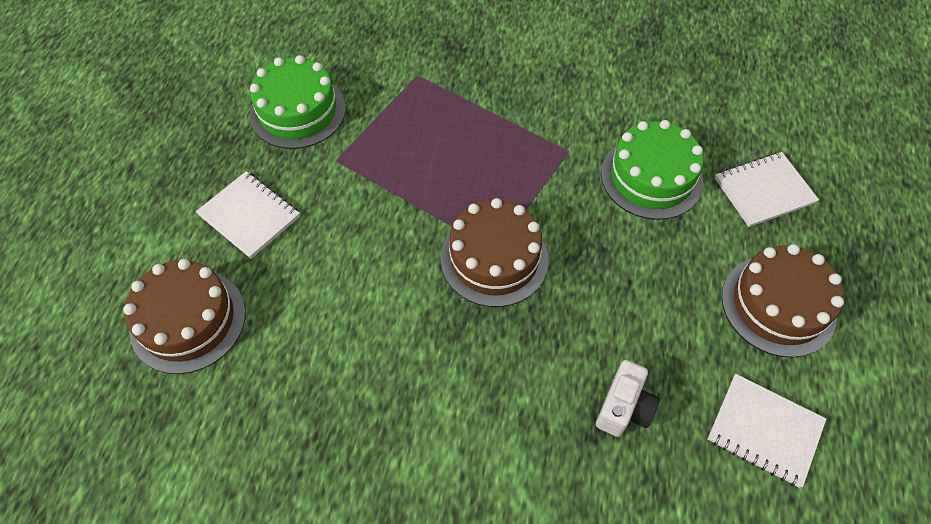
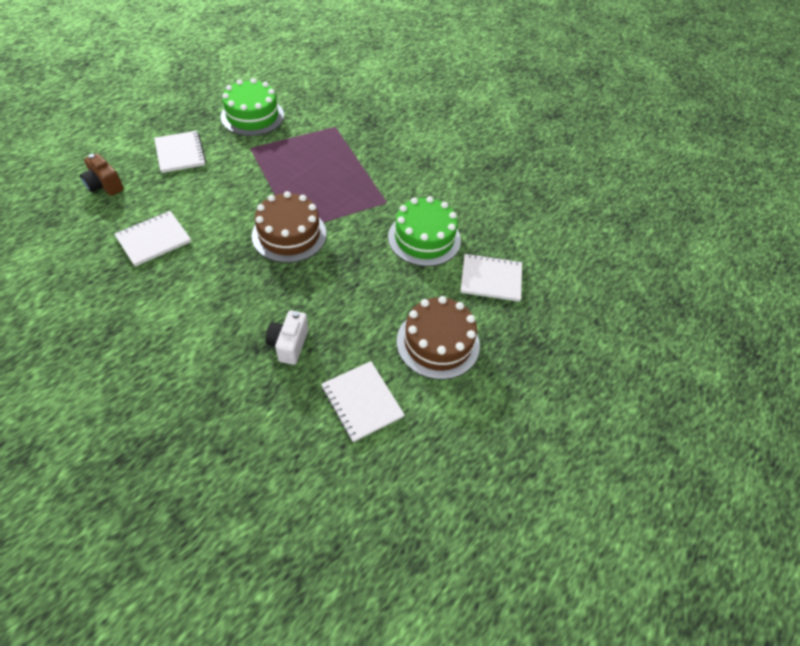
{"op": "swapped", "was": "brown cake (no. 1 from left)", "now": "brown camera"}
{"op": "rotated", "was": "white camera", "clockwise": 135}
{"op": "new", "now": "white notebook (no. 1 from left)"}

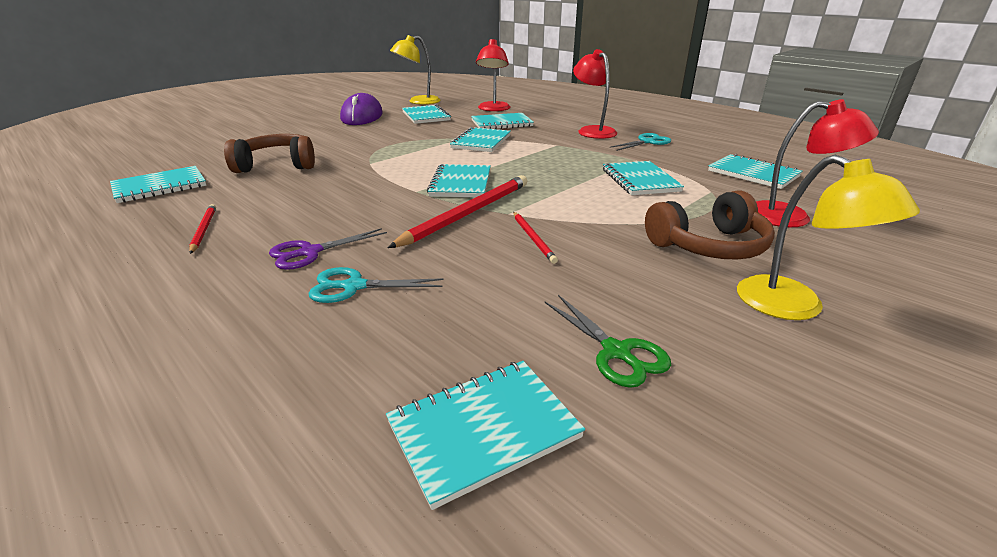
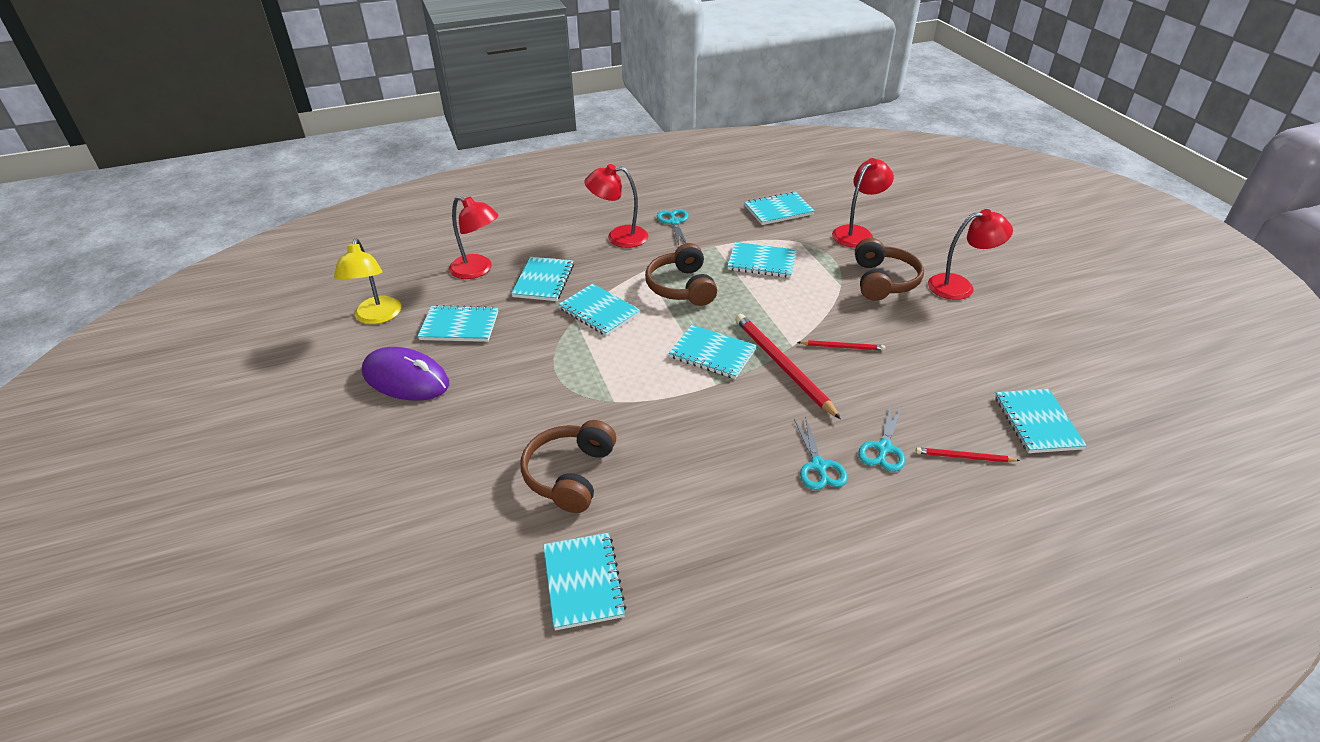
{"op": "shifted", "was": "red pencil (no. 1 from left in the first image)", "now": "red pencil (no. 3 from left)"}
{"op": "repainted", "was": "purple scissors", "now": "turquoise scissors (no. 2 from left)"}
{"op": "gone", "was": "green scissors"}
{"op": "repainted", "was": "yellow lamp (no. 2 from left)", "now": "red lamp (no. 4 from left)"}
{"op": "new", "now": "brown headphones (no. 2 from left)"}

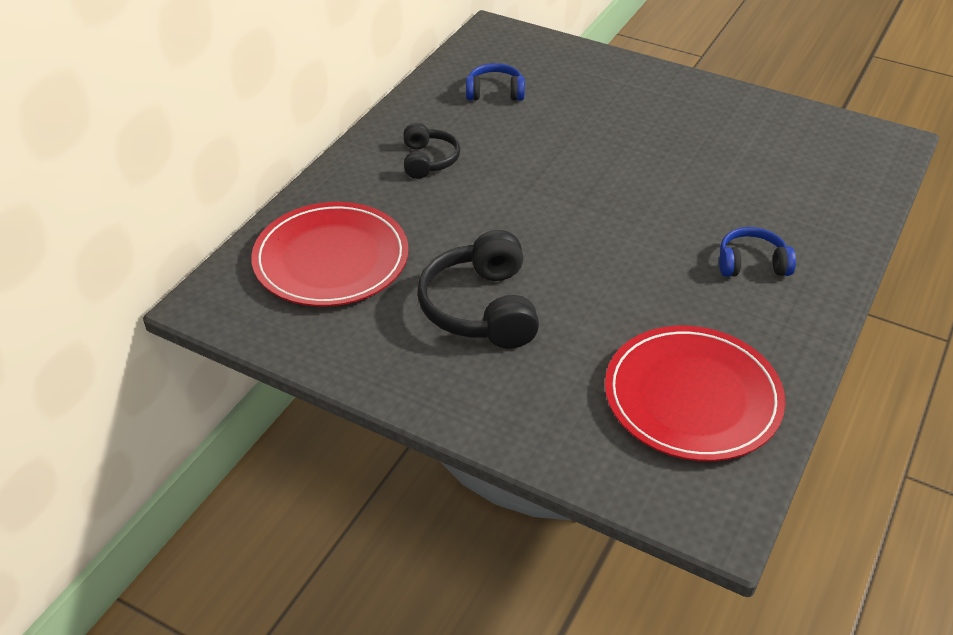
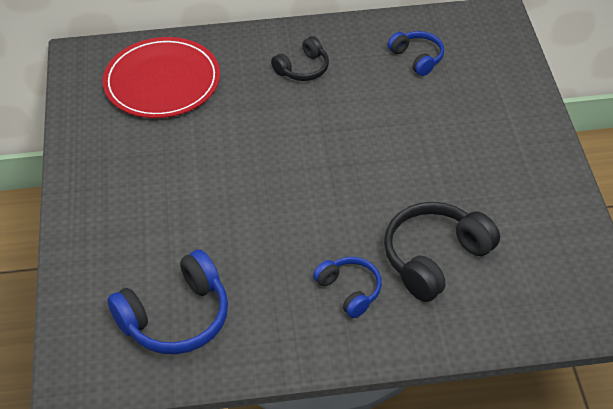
{"op": "shifted", "was": "black headphones (no. 2 from left)"}
{"op": "swapped", "was": "red plate (no. 2 from left)", "now": "blue headphones (no. 1 from left)"}

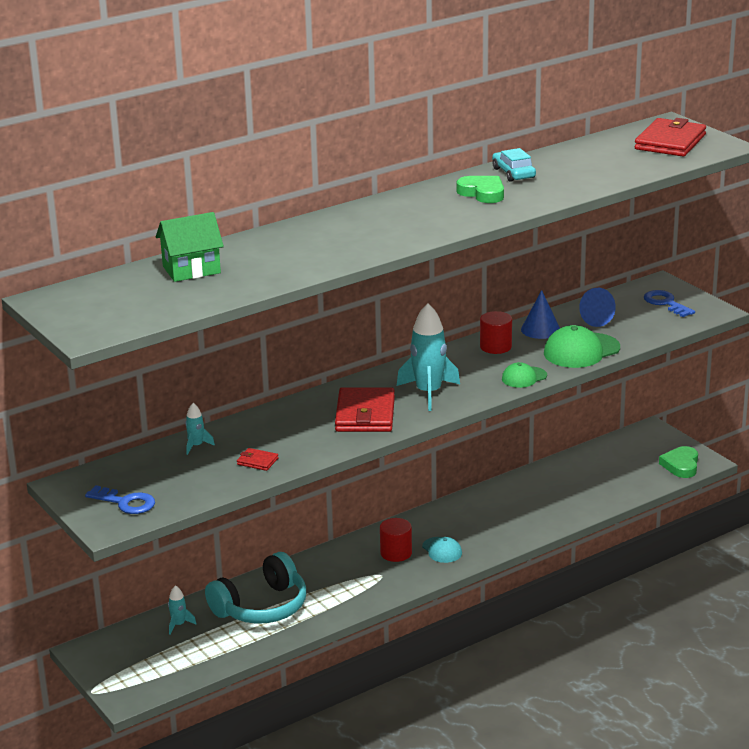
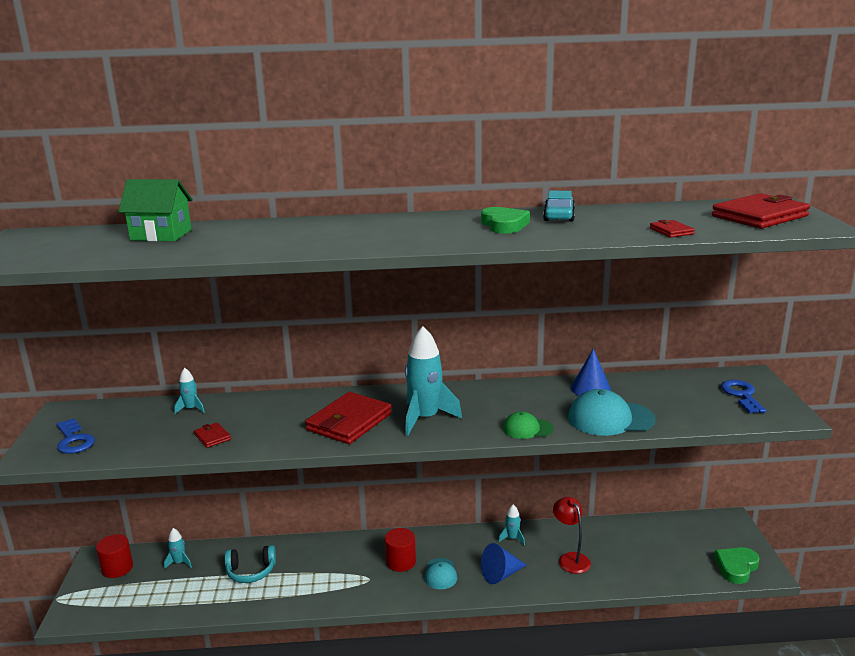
{"op": "scaled", "was": "turquoise headphones", "ratio": 0.59}
{"op": "shifted", "was": "red cylinder (no. 2 from left in the first image)", "now": "red cylinder (no. 1 from left)"}
{"op": "repainted", "was": "green cap (no. 2 from left)", "now": "turquoise cap (no. 2 from left)"}
{"op": "shifted", "was": "blue cone (no. 2 from left in the first image)", "now": "blue cone (no. 1 from left)"}
{"op": "new", "now": "turquoise rocket (no. 4 from left)"}
{"op": "new", "now": "red lamp"}
{"op": "new", "now": "red wallet (no. 3 from left)"}

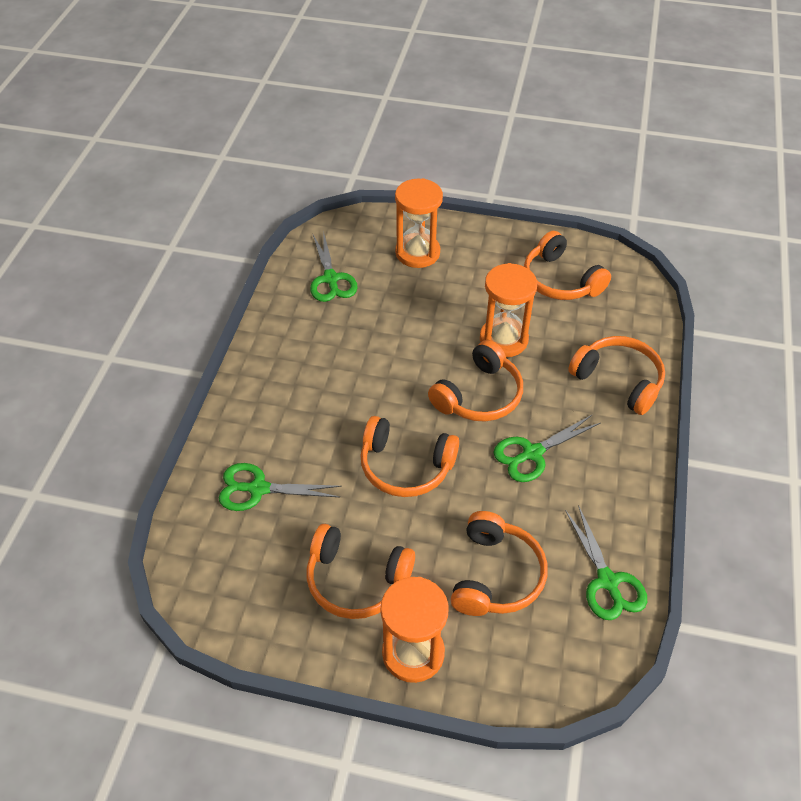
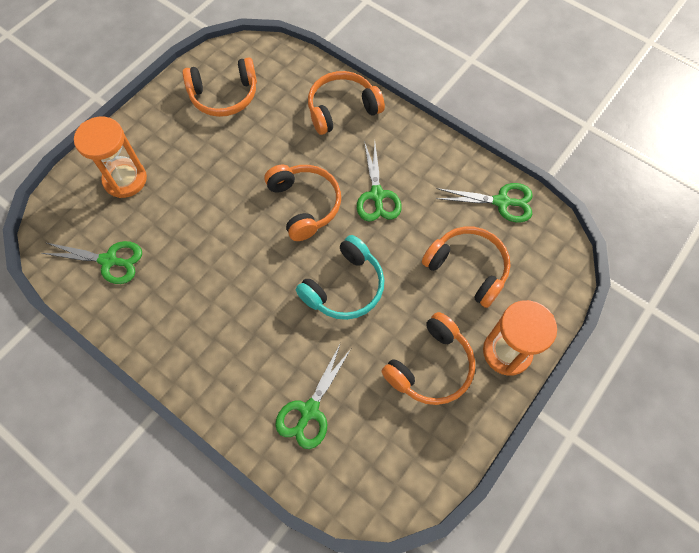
{"op": "repainted", "was": "orange headphones (no. 2 from left)", "now": "turquoise headphones"}
{"op": "gone", "was": "orange hourglass (no. 3 from left)"}

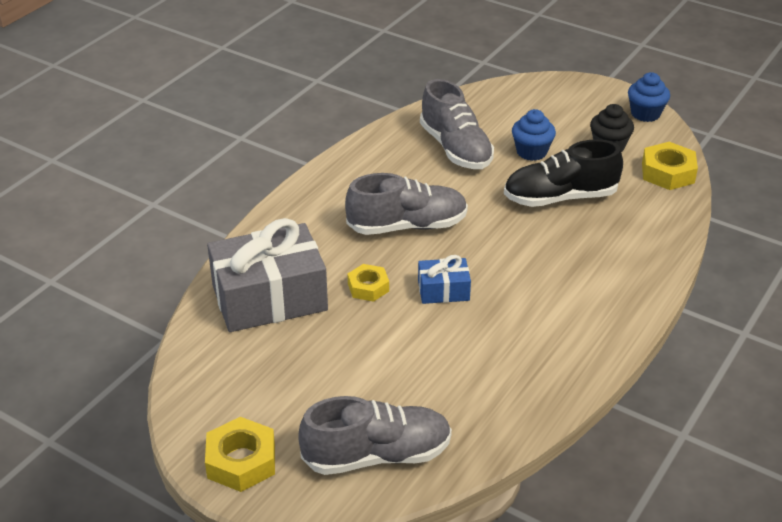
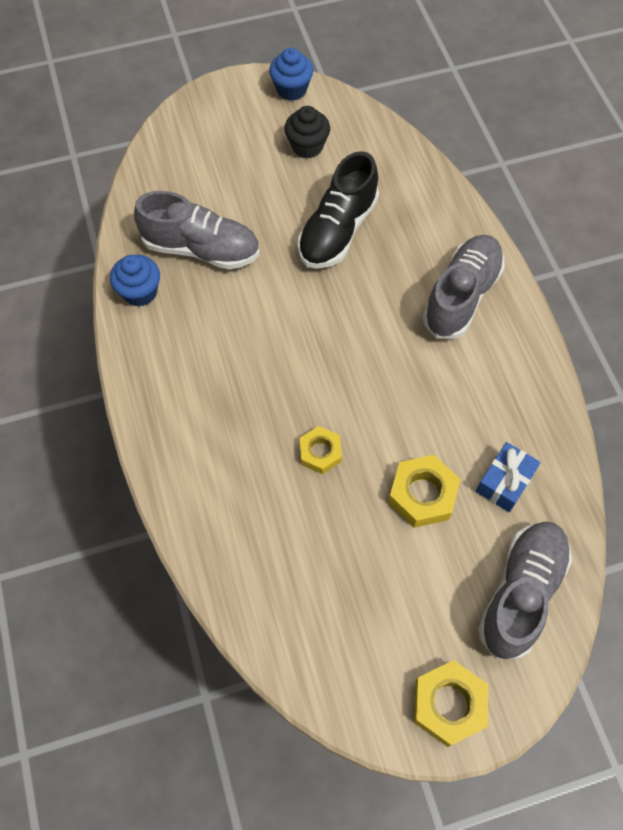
{"op": "gone", "was": "grey gift"}
{"op": "shifted", "was": "grey shoe (no. 2 from left)"}
{"op": "shifted", "was": "blue gift"}
{"op": "shifted", "was": "blue cupcake (no. 1 from left)"}
{"op": "shifted", "was": "yellow nut (no. 3 from left in the first image)", "now": "yellow nut (no. 2 from left)"}

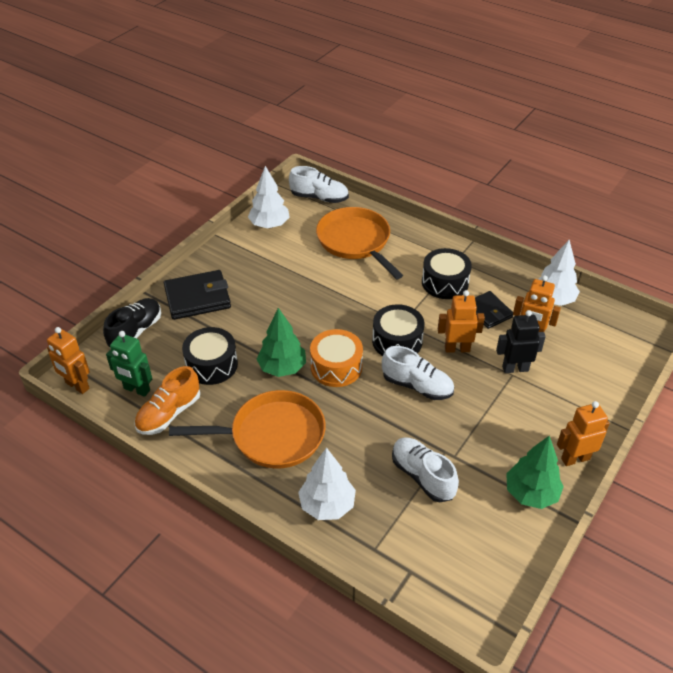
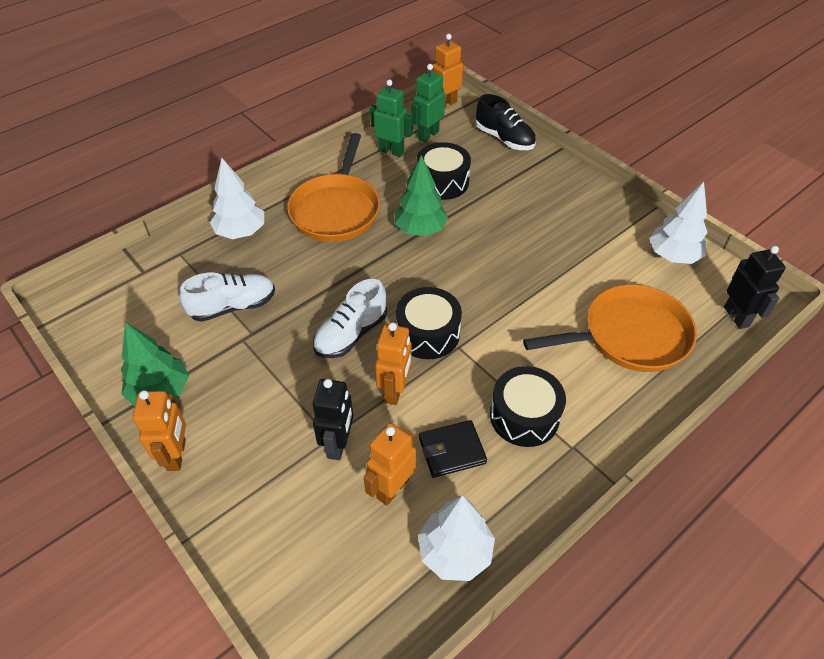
{"op": "swapped", "was": "orange shoe", "now": "green robot (no. 1 from left)"}
{"op": "gone", "was": "black wallet (no. 1 from left)"}
{"op": "swapped", "was": "white shoe (no. 1 from left)", "now": "black robot (no. 2 from left)"}
{"op": "gone", "was": "orange drum"}

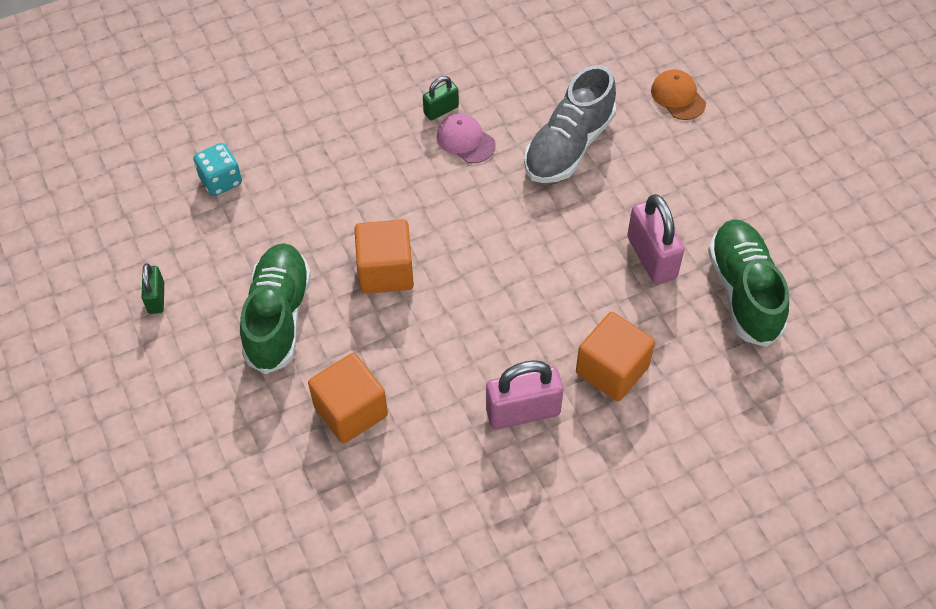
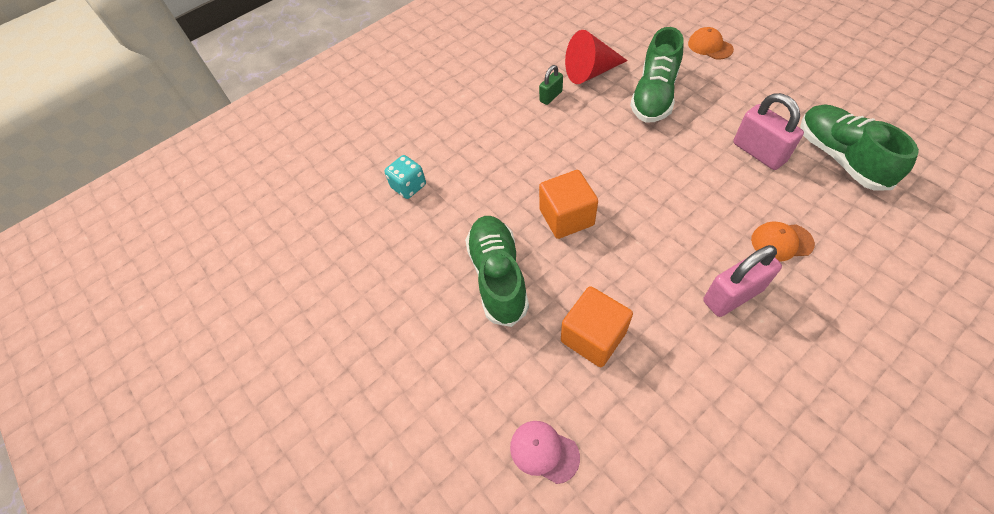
{"op": "gone", "was": "green padlock (no. 1 from left)"}
{"op": "shifted", "was": "pink cap"}
{"op": "repainted", "was": "grey shoe", "now": "green shoe (no. 2 from left)"}
{"op": "swapped", "was": "orange cube (no. 3 from left)", "now": "orange cap (no. 2 from left)"}
{"op": "new", "now": "red cone"}

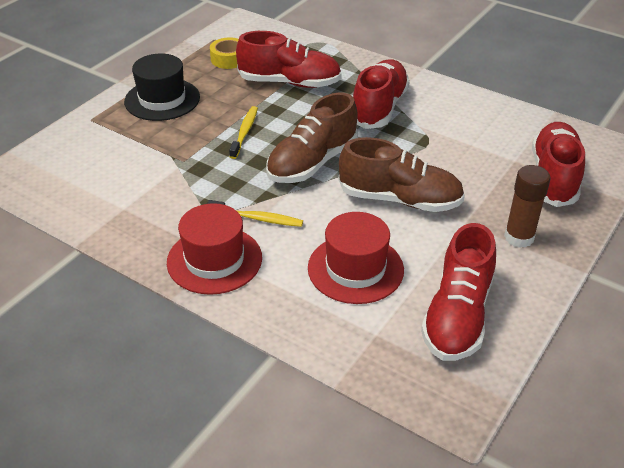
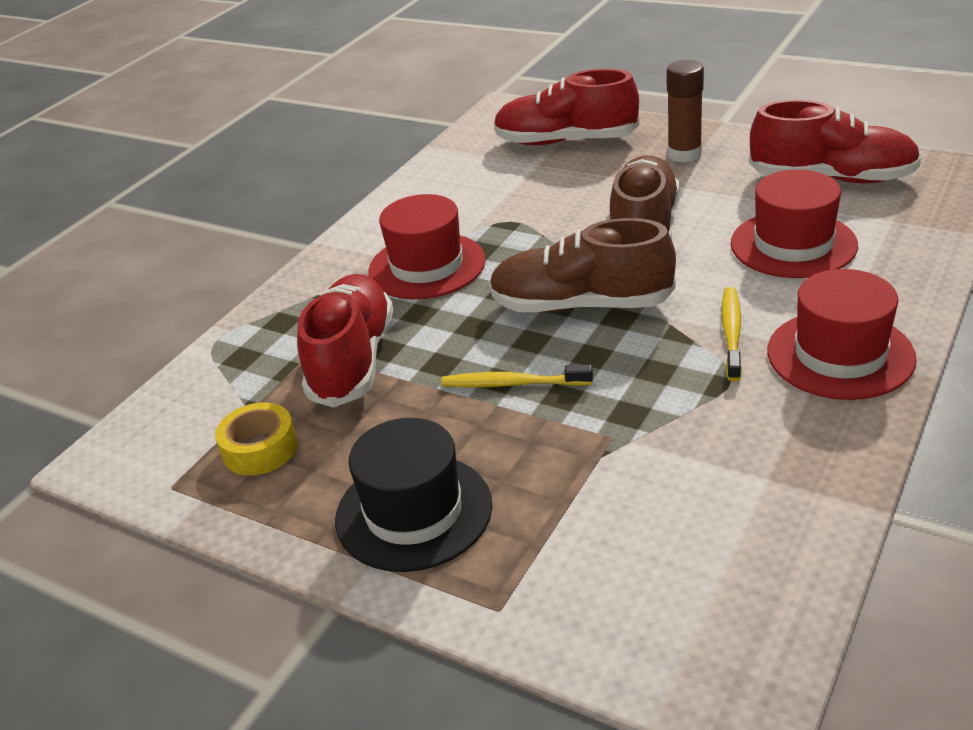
{"op": "rotated", "was": "brown shoe (no. 1 from left)", "clockwise": 150}
{"op": "swapped", "was": "red shoe (no. 2 from left)", "now": "red hat (no. 1 from left)"}

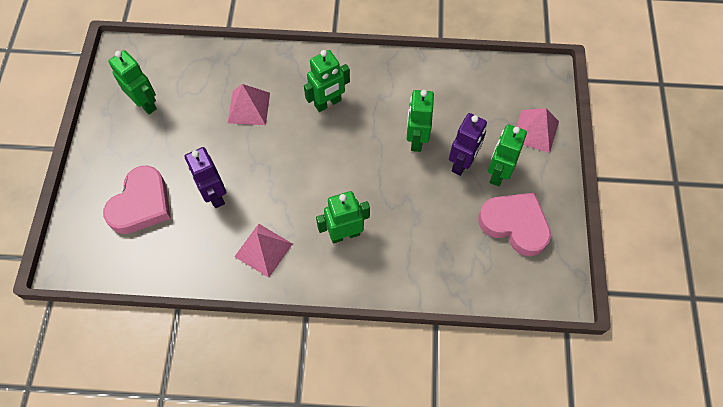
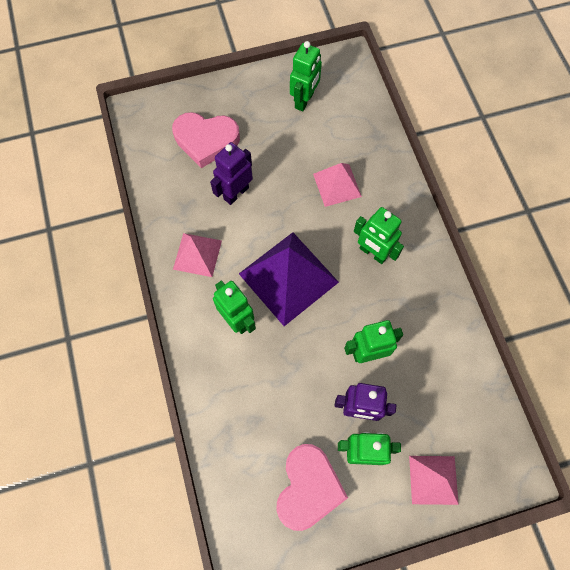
{"op": "new", "now": "purple pyramid"}

